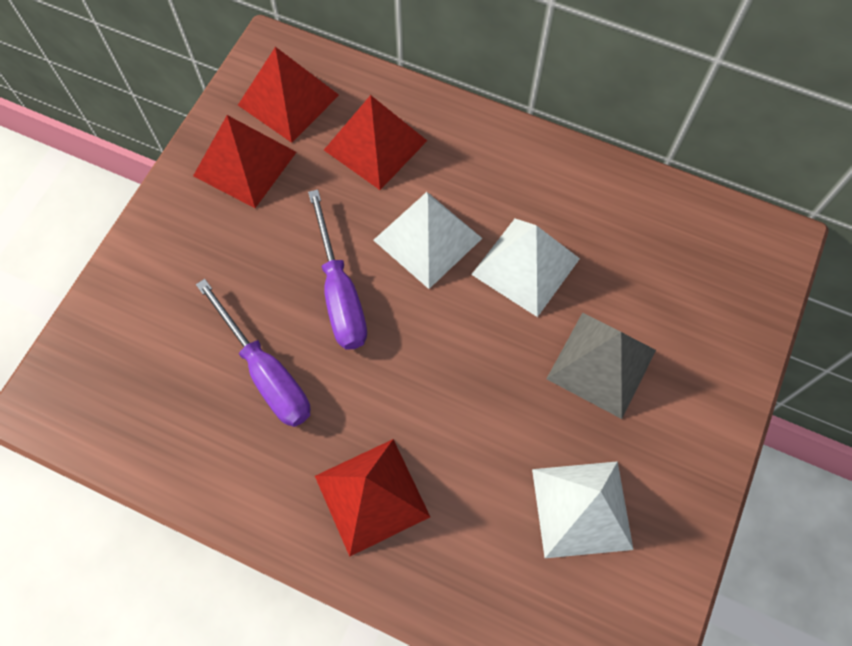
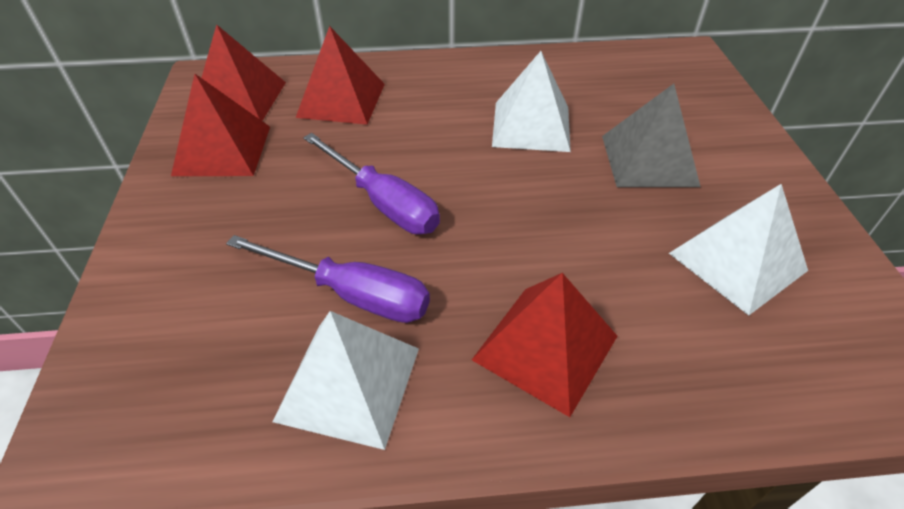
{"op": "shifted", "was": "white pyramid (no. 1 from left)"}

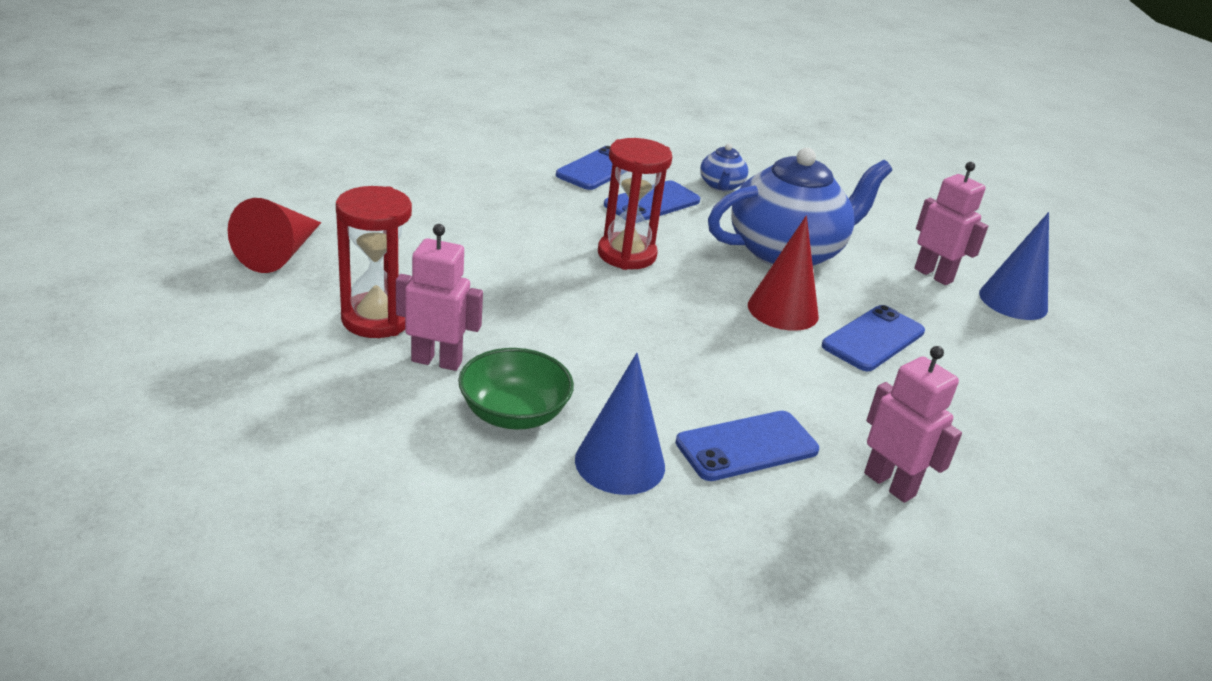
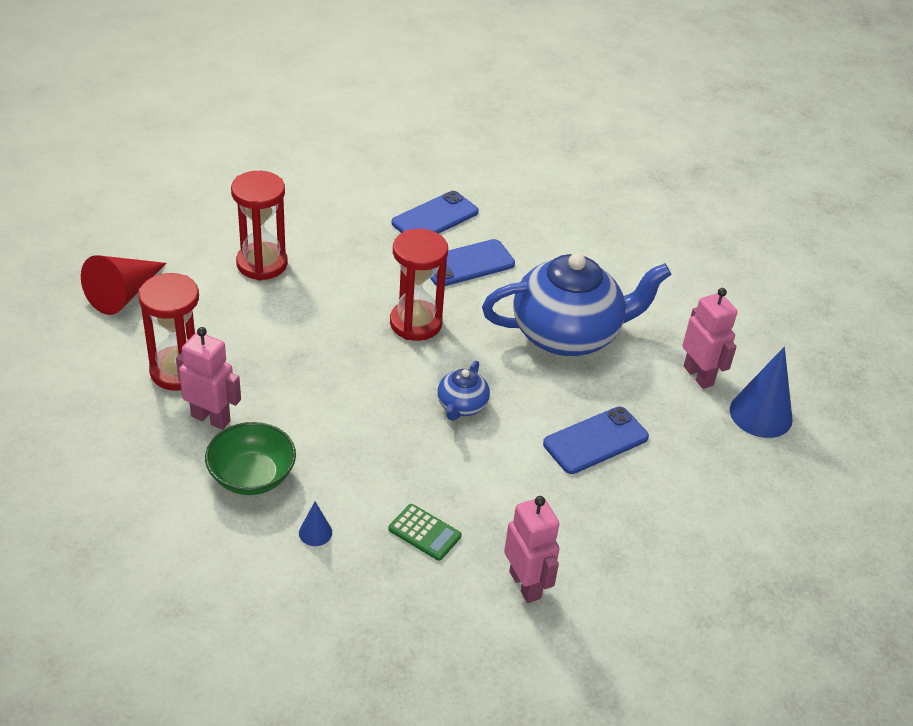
{"op": "scaled", "was": "blue cone (no. 1 from left)", "ratio": 0.47}
{"op": "swapped", "was": "blue phone (no. 3 from left)", "now": "green calculator"}
{"op": "shifted", "was": "blue teapot (no. 1 from left)"}
{"op": "gone", "was": "red cone (no. 2 from left)"}
{"op": "new", "now": "red hourglass (no. 2 from left)"}

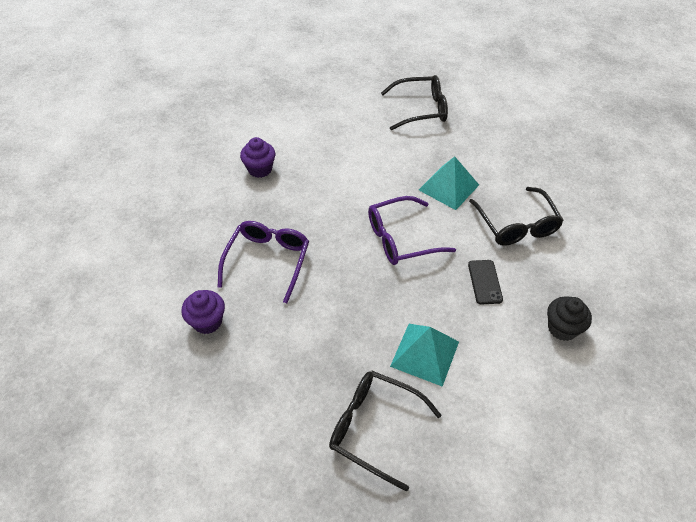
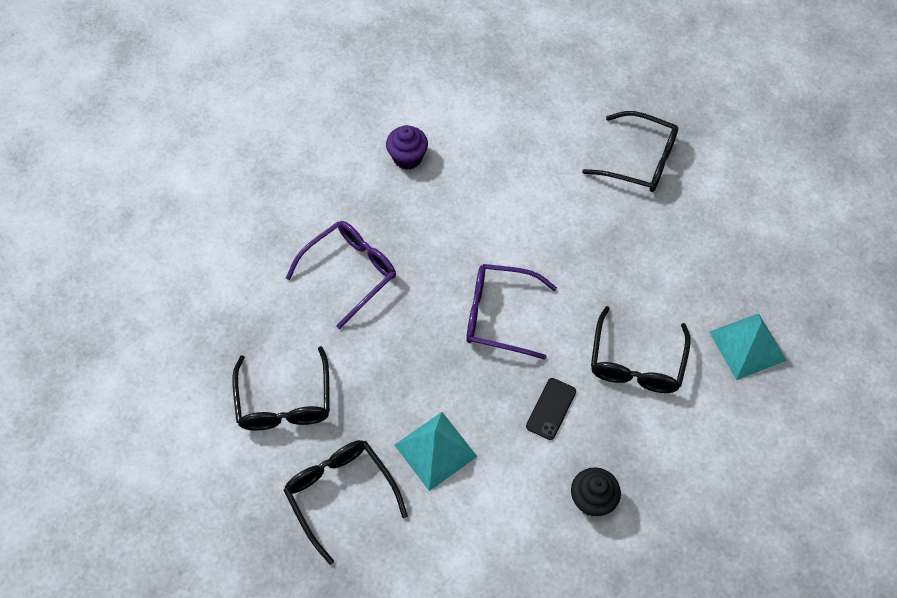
{"op": "gone", "was": "purple cupcake (no. 1 from left)"}
{"op": "shifted", "was": "turquoise pyramid (no. 2 from left)"}
{"op": "new", "now": "black glasses (no. 1 from left)"}

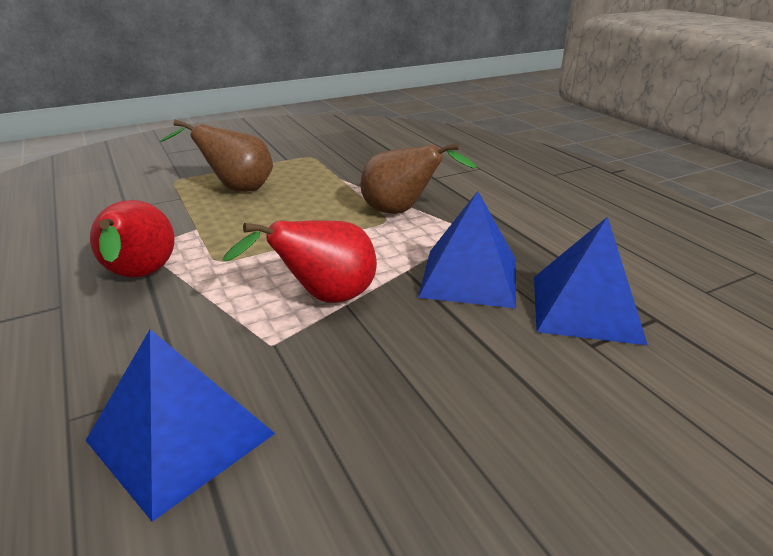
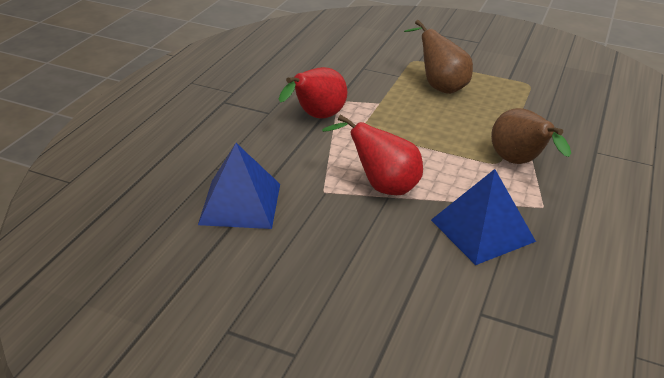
{"op": "gone", "was": "blue pyramid (no. 3 from left)"}

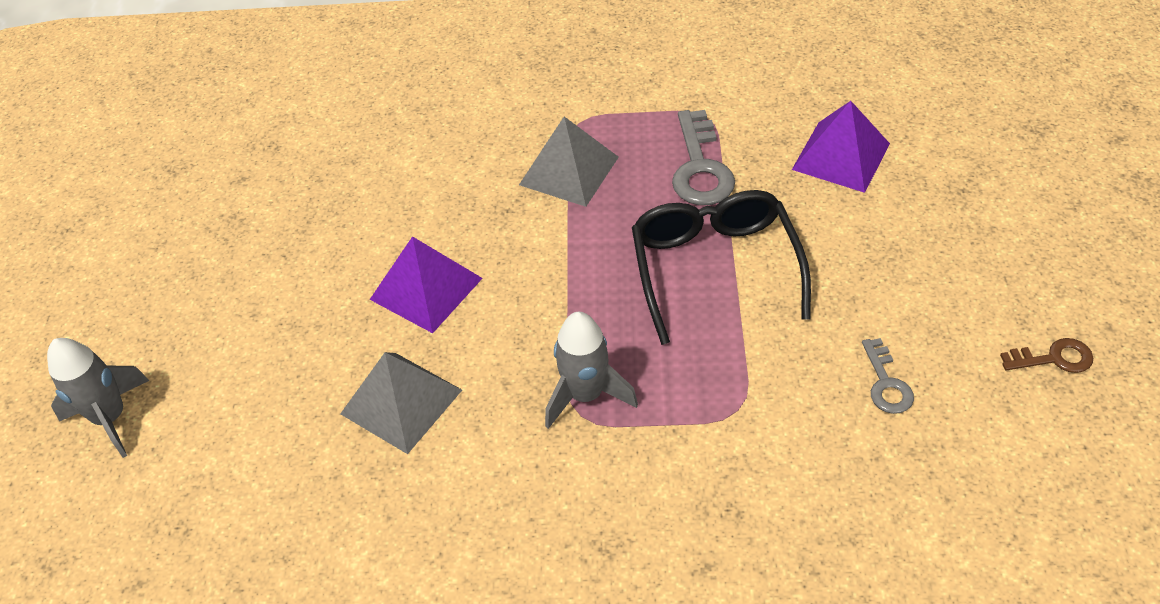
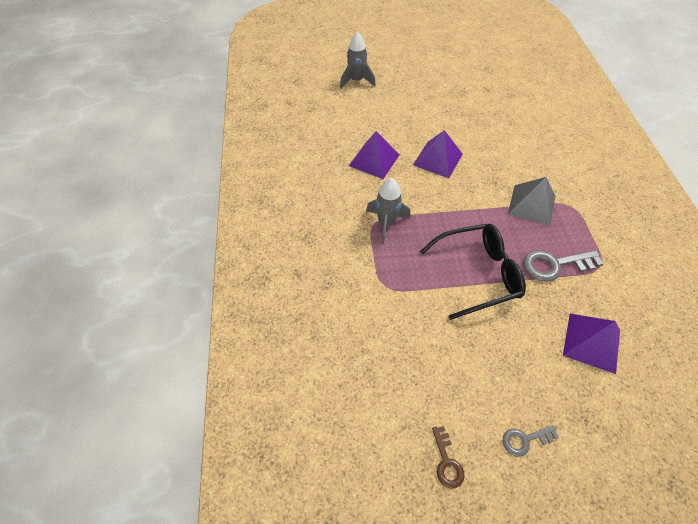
{"op": "repainted", "was": "grey pyramid (no. 1 from left)", "now": "purple pyramid (no. 1 from left)"}
{"op": "shifted", "was": "grey key (no. 2 from left in the first image)", "now": "grey key (no. 1 from left)"}

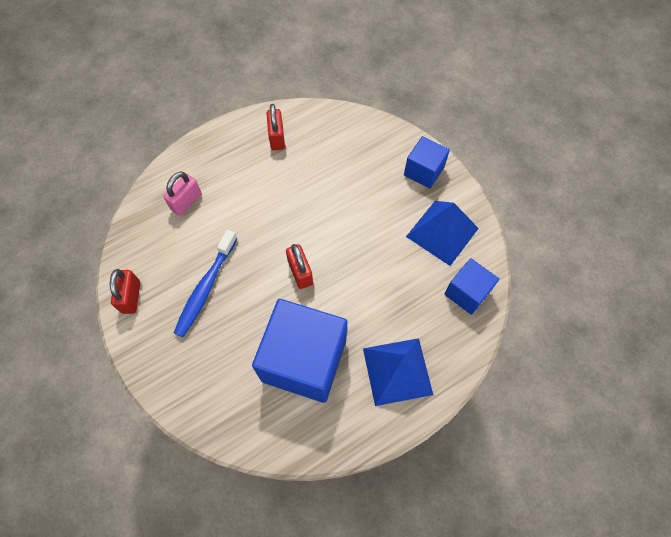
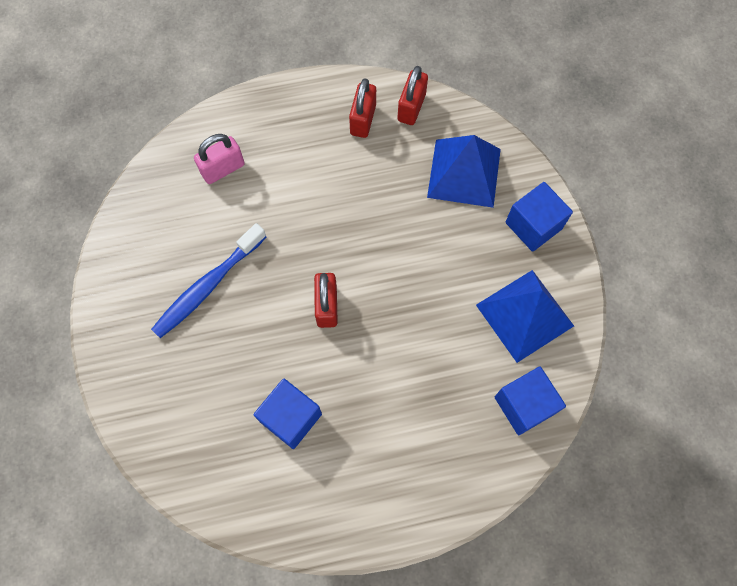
{"op": "shifted", "was": "red padlock (no. 1 from left in the first image)", "now": "red padlock (no. 3 from left)"}
{"op": "scaled", "was": "blue cube (no. 1 from left)", "ratio": 0.53}
{"op": "shifted", "was": "blue pyramid (no. 1 from left)"}

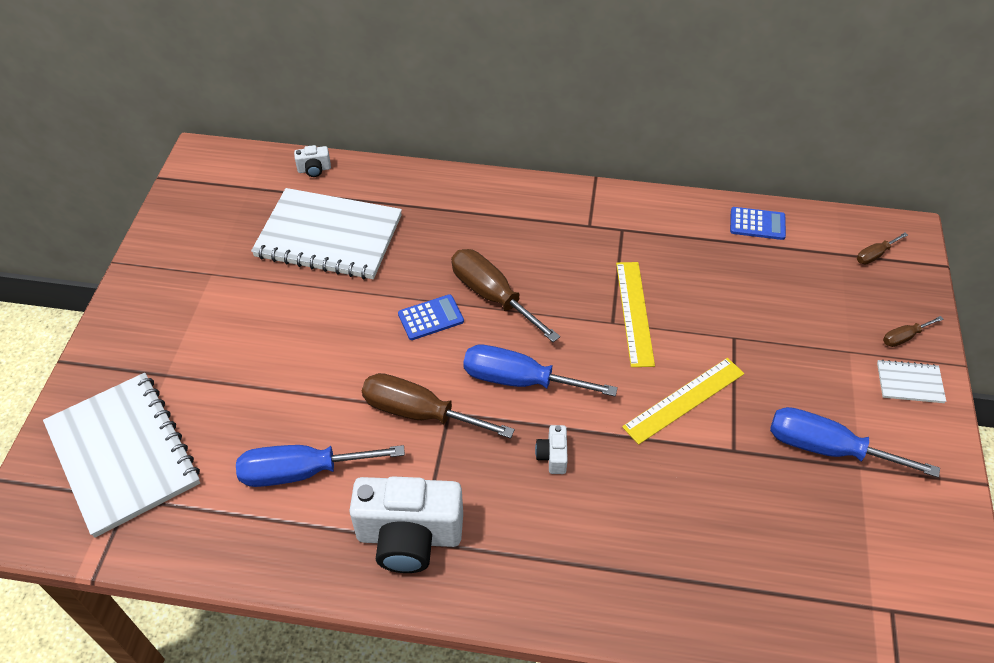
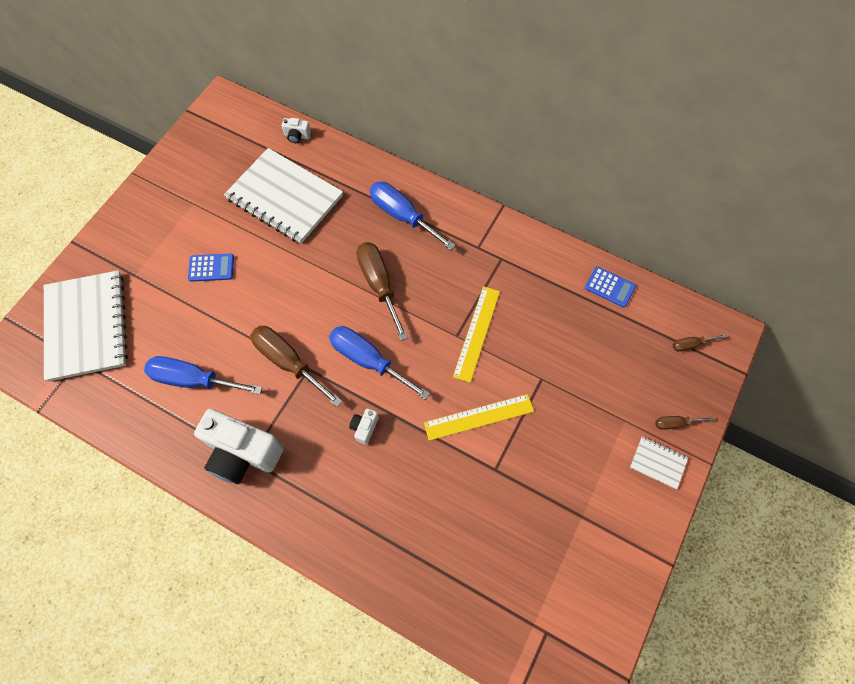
{"op": "shifted", "was": "blue calculator (no. 1 from left)"}
{"op": "shifted", "was": "blue screwdriver (no. 3 from left)"}

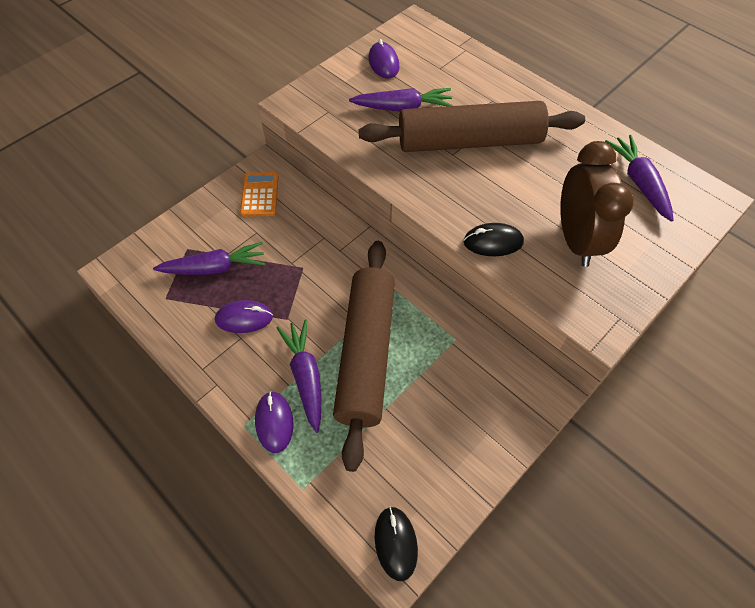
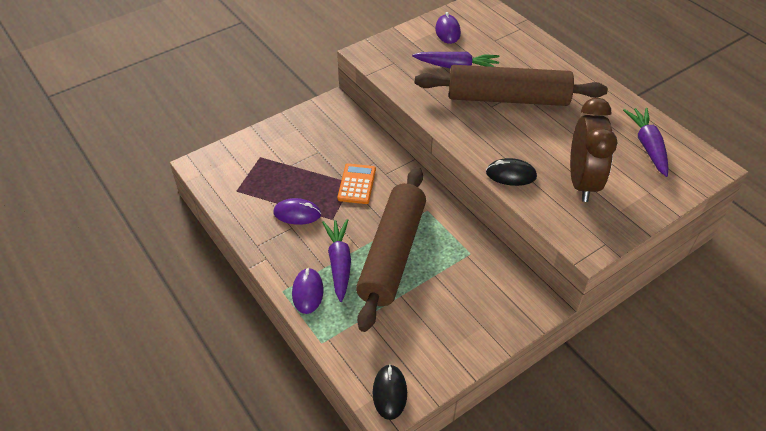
{"op": "gone", "was": "purple carrot (no. 1 from left)"}
{"op": "shifted", "was": "orange calculator"}

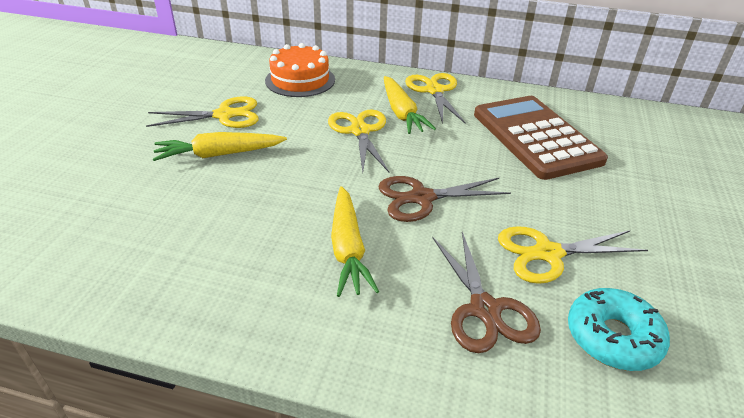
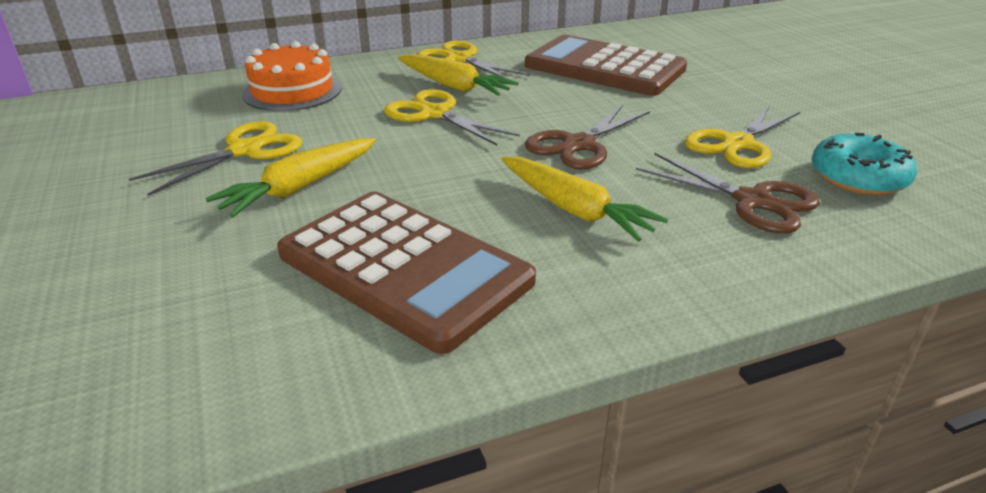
{"op": "new", "now": "brown calculator (no. 1 from left)"}

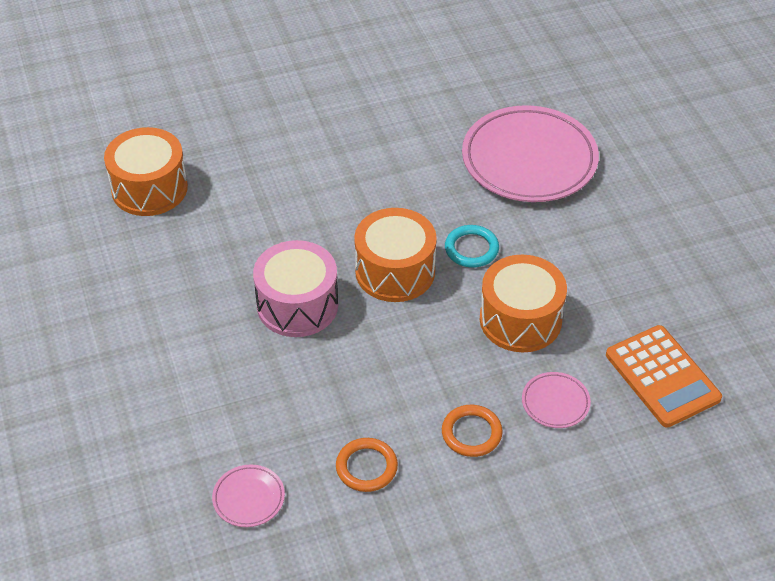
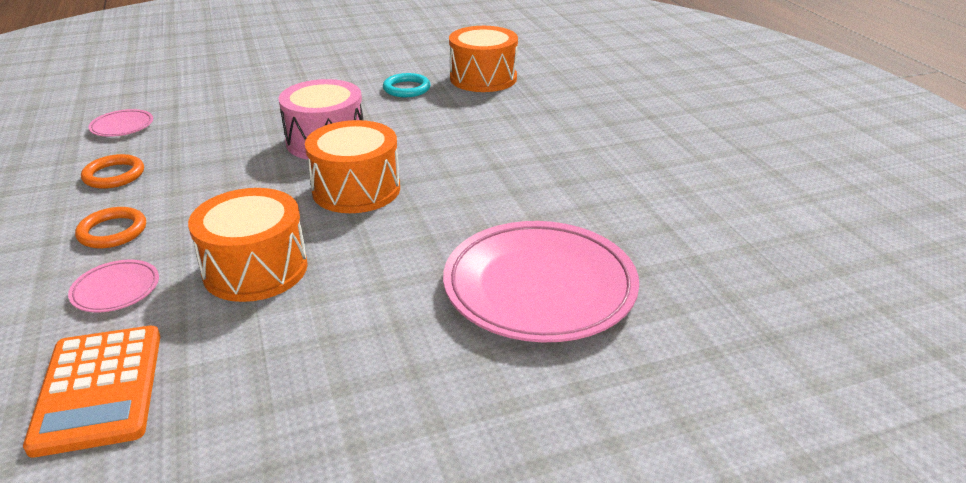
{"op": "shifted", "was": "turquoise ring"}
{"op": "rotated", "was": "orange calculator", "clockwise": -75}

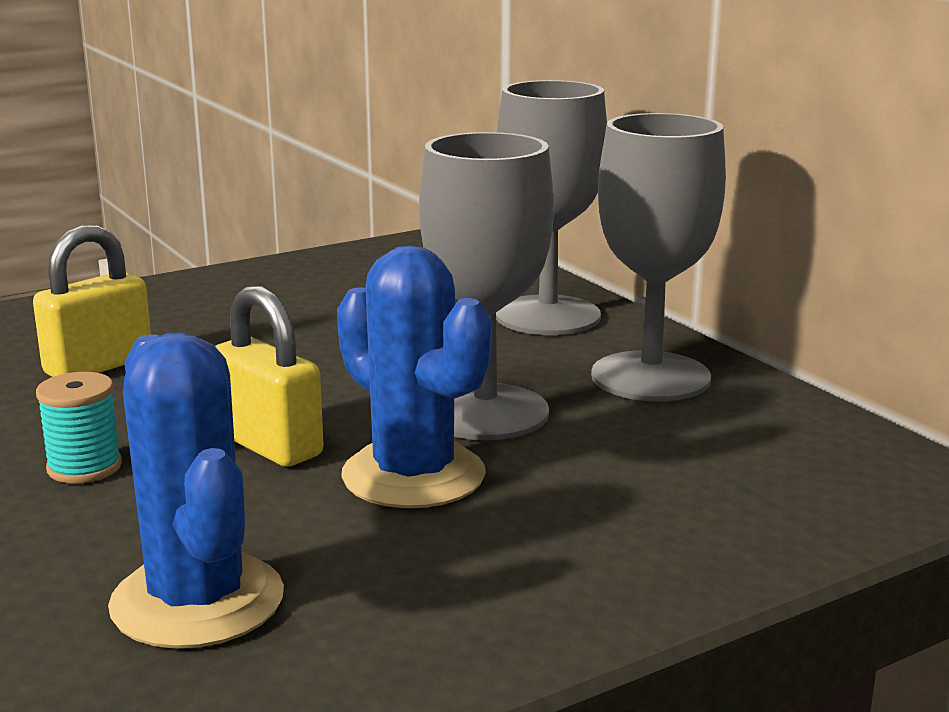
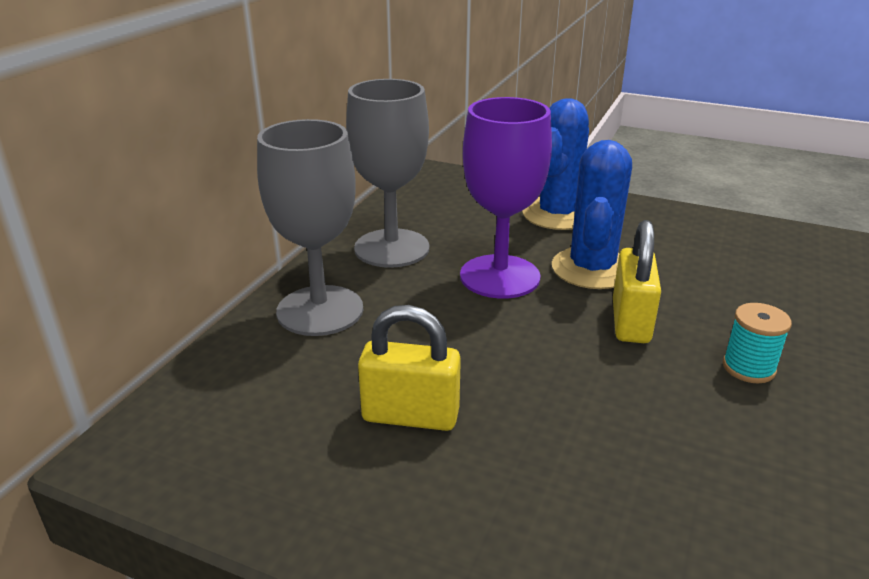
{"op": "shifted", "was": "yellow padlock (no. 1 from left)"}
{"op": "shifted", "was": "blue cactus (no. 1 from left)"}
{"op": "repainted", "was": "grey goblet (no. 1 from left)", "now": "purple goblet"}

